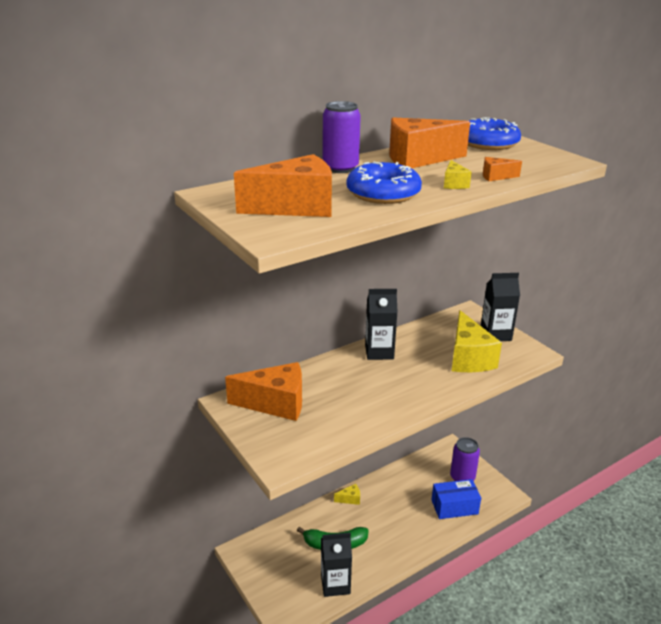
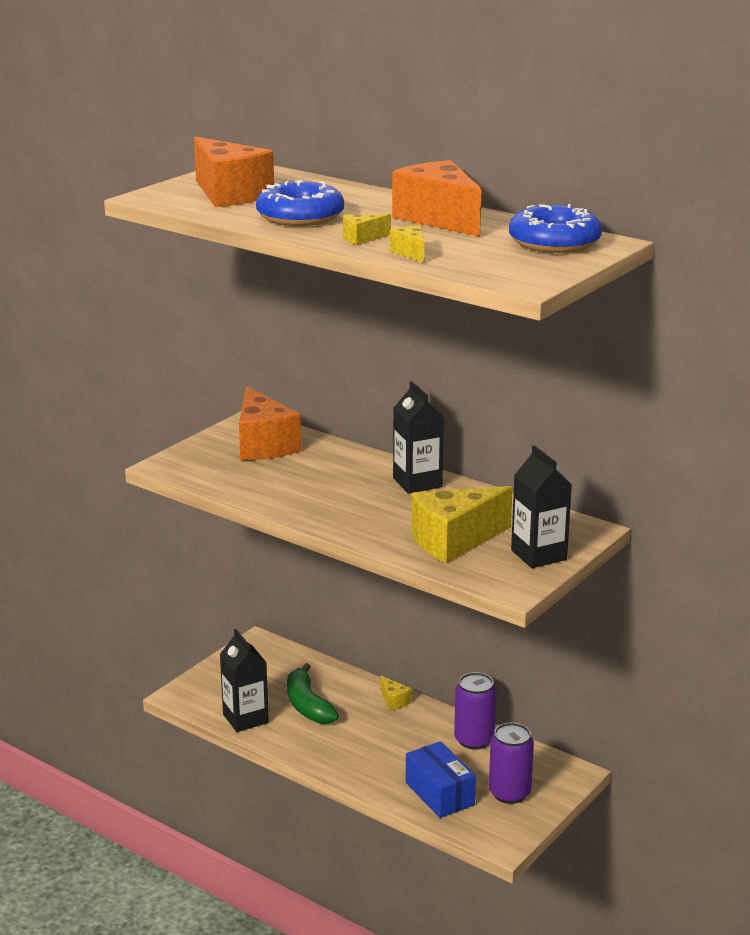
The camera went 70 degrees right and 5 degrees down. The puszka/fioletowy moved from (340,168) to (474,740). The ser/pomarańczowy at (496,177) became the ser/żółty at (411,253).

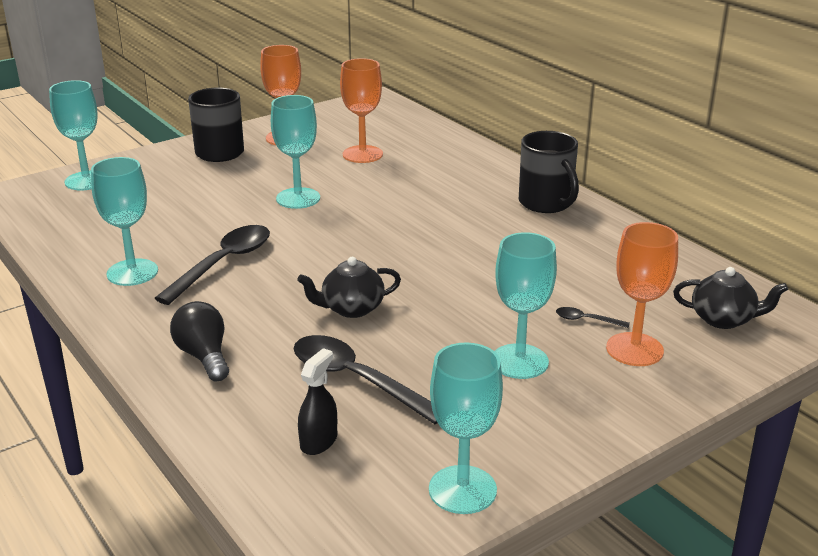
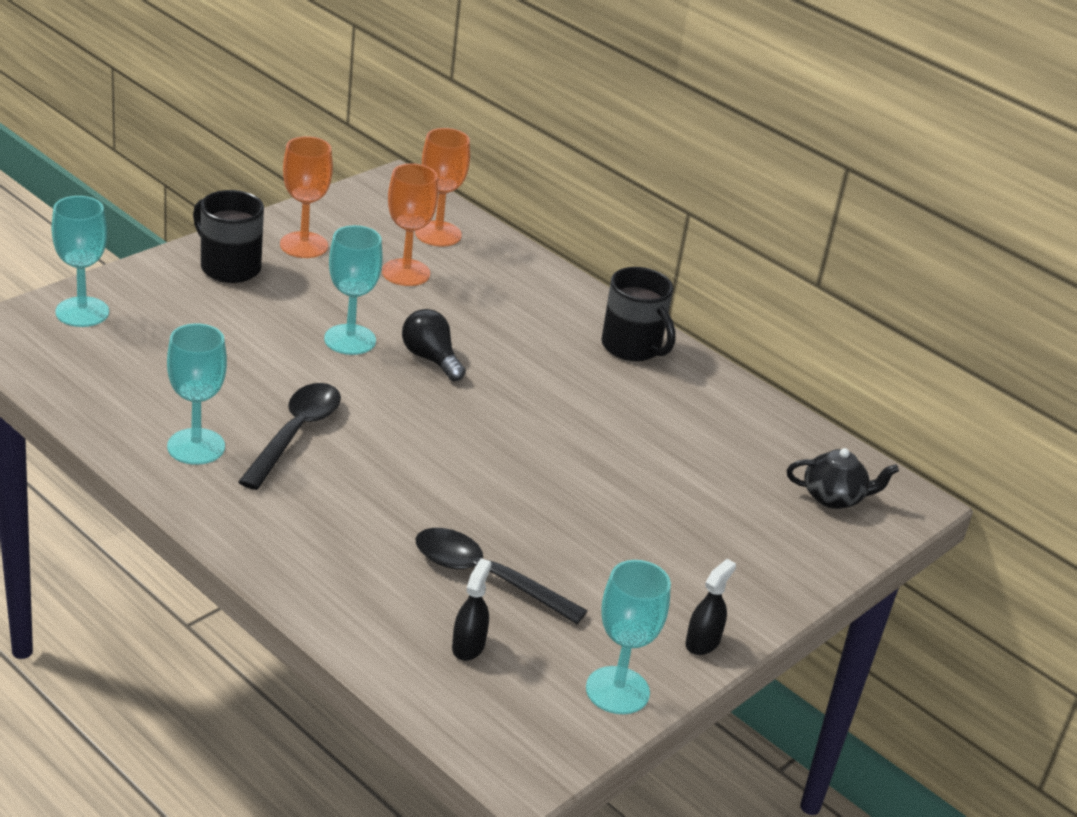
The camera went 15 degrees left and 5 degrees up. The kielich/pomarańczowy moved from (634,349) to (438,234). The kielich/turkusowy at (519,361) disappeared. The imbryk/czarny at (351,308) disappeared. The żarówka/czarny moved from (204,356) to (430,359). The łyżka/czarny at (586,320) disappeared. The spryskiwacz/czarny at (702,642) appeared.

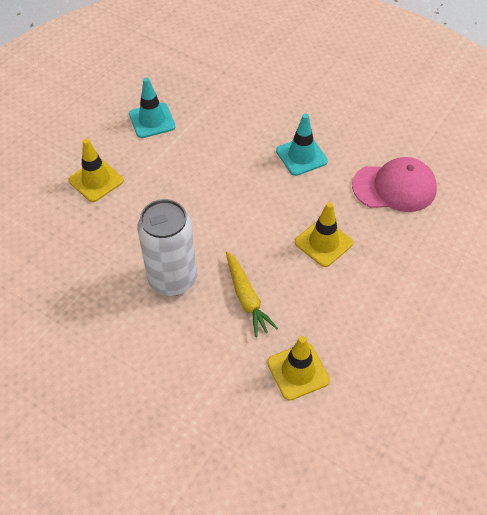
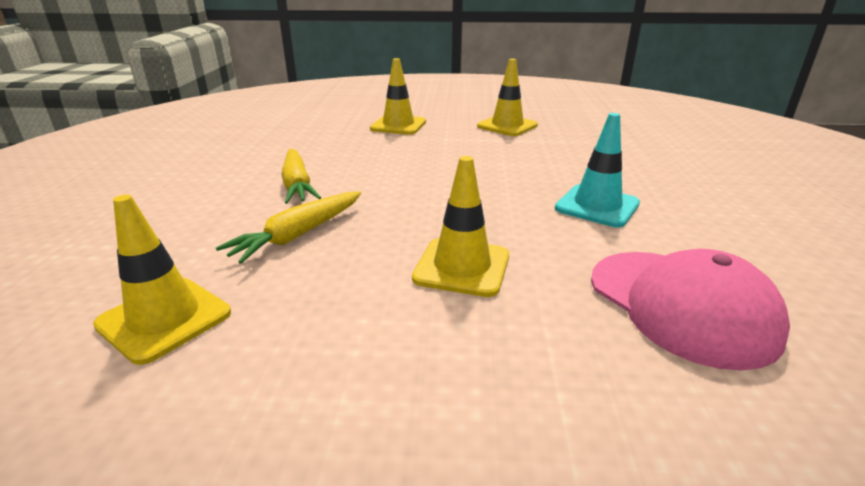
The camera went 60 degrees right and 25 degrees down. The pachołek/turkusowy at (152,120) became the pachołek/żółty at (507,126). The puszka/biały at (172,279) was replaced by the marchewka/żółty at (297,185).

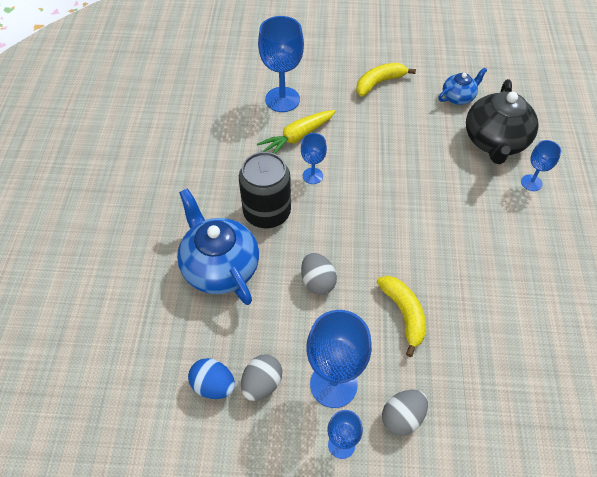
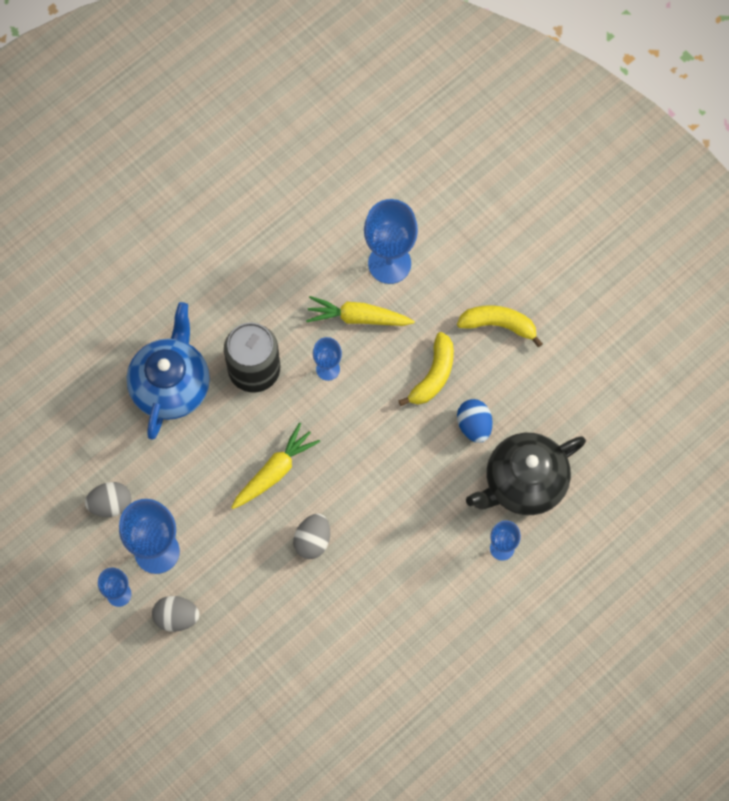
The camera went 45 degrees right and 15 degrees up. The imbryk/niebieski at (458,97) disappeared. The jajko/szary moved from (317,282) to (312,541). The banan/żółty moved from (404,314) to (433,375). The jajko/niebieski moved from (213,385) to (474,426). The marchewka/żółty at (275,471) appeared.

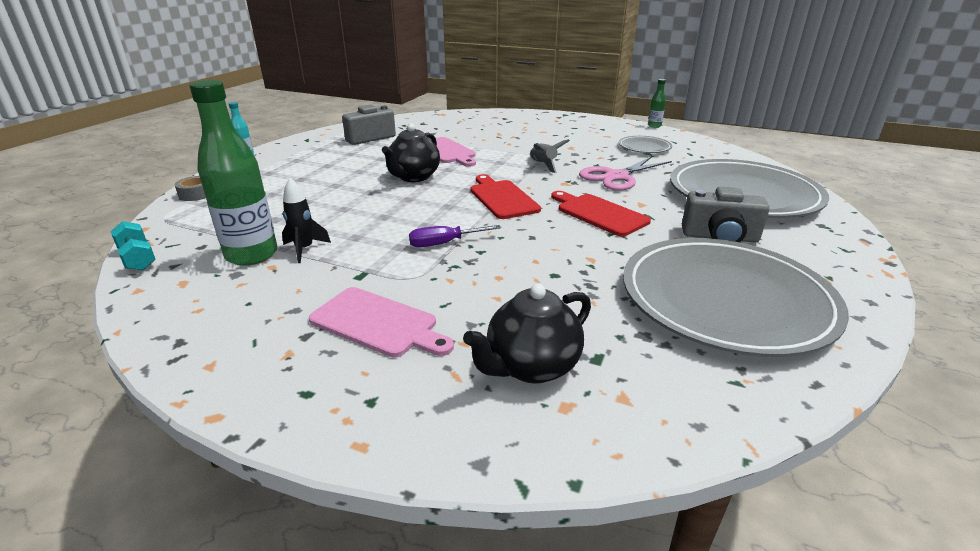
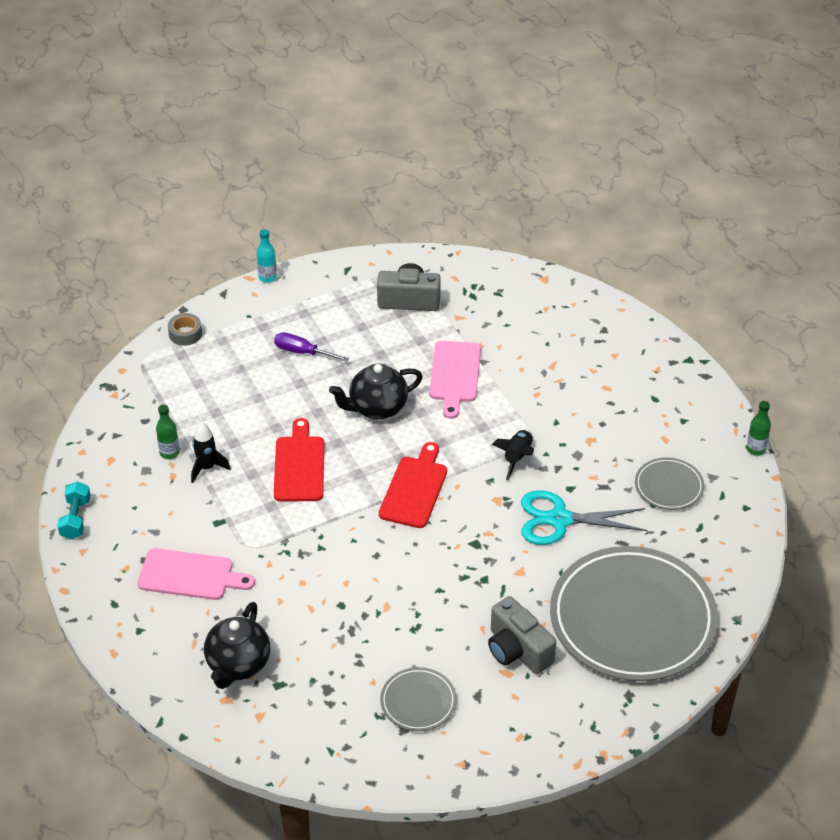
The camera went 40 degrees right and 15 degrees up. The butelka/zielony at (252,255) changed to 0.46 times the size. The rakieta/szary at (543,165) became the rakieta/czarny at (517,457). The nożyczki/różowy at (616,177) became the nożyczki/turkusowy at (559,519). The deska do krojenia/czerwony moved from (599,213) to (299,466). The hantel/turkusowy moved from (138,258) to (75,518). The śrubokręt/fioletowy moved from (444,243) to (303,352). The talerz/szary at (725,300) changed to 0.44 times the size. The imbryk/czarny at (531,366) turned 75 degrees counterclockwise. The deska do krojenia/różowy at (377,323) turned 60 degrees counterclockwise.

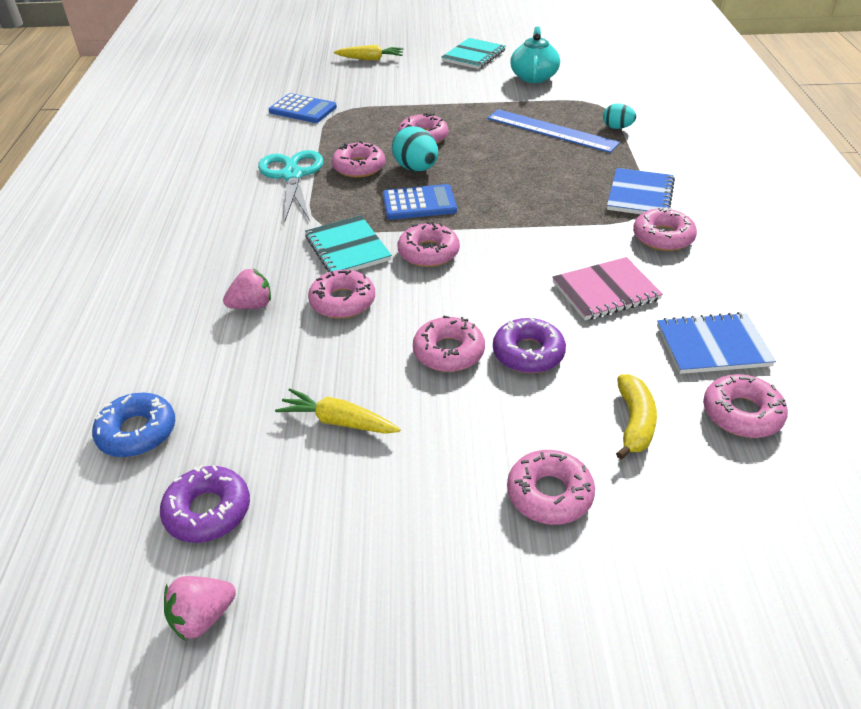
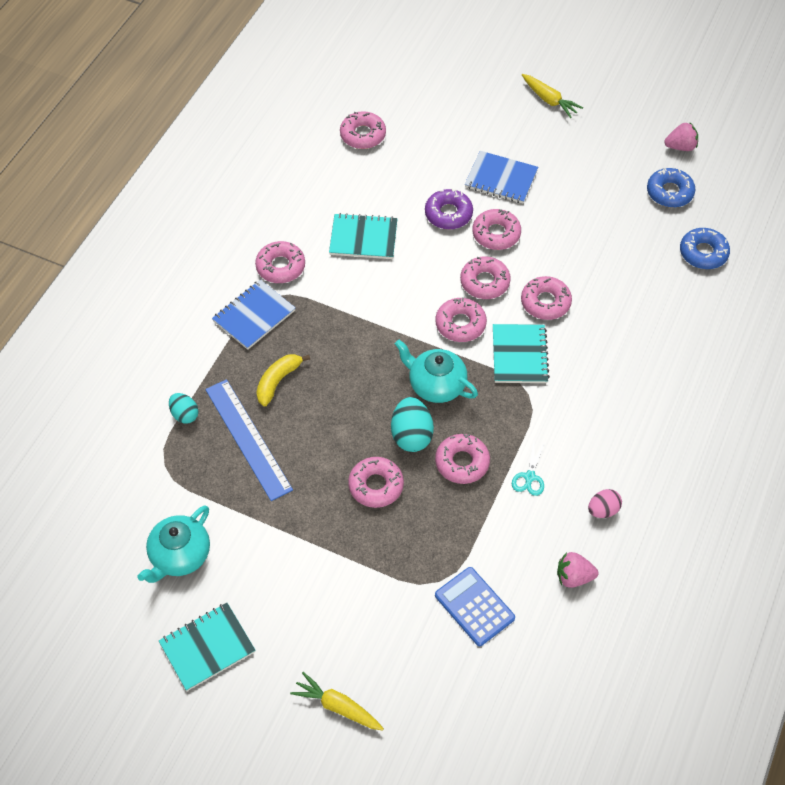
The camera went 155 degrees left and 15 degrees up. The nożyczki/turkusowy at (292,175) changed to 0.48 times the size. The kalkulator/niebieski at (419,203) was replaced by the imbryk/turkusowy at (436,385). The zeszyt/różowy at (605,291) became the zeszyt/turkusowy at (363,238). The truskawka/różowy moved from (252,305) to (573,577). The zeszyt/niebieski moved from (712,346) to (501,179). The banan/żółty moved from (634,423) to (278,381). The marchewka/żółty moved from (338,421) to (549,100). The donut/różowy moved from (549,494) to (484,282). The donut/fioletowy at (208,511) became the donut/niebieski at (669,192). The jajko/różowy at (603,510) appeared.

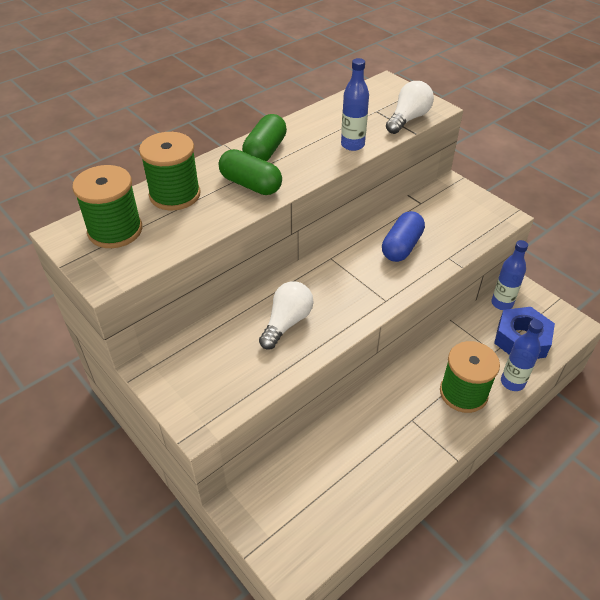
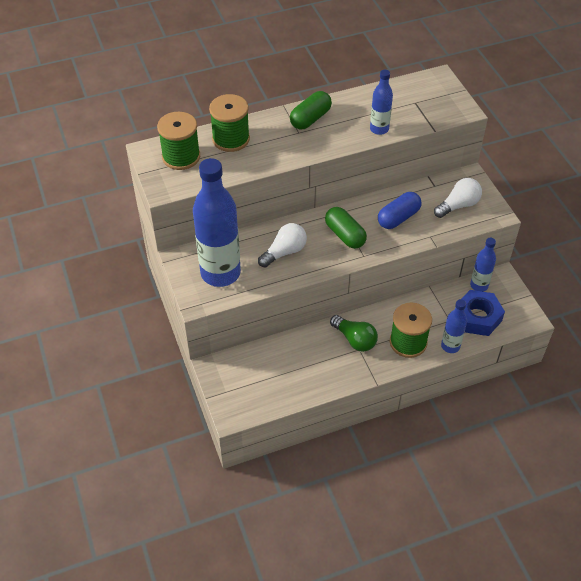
The camera went 20 degrees right and 5 degrees up. The żarówka/biały moved from (408,119) to (458,205). The kapsułka/zielony moved from (251,185) to (345,235). The butelka/niebieski at (220,273) appeared. The żarówka/zielony at (355,339) appeared.

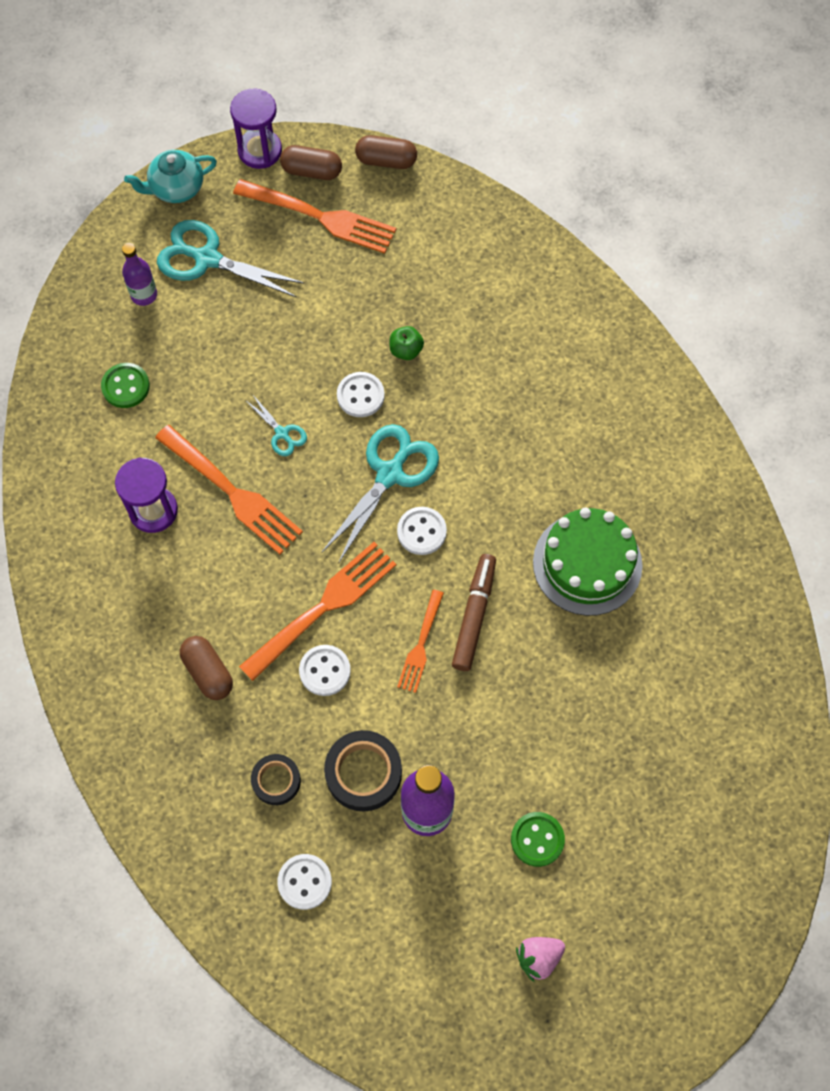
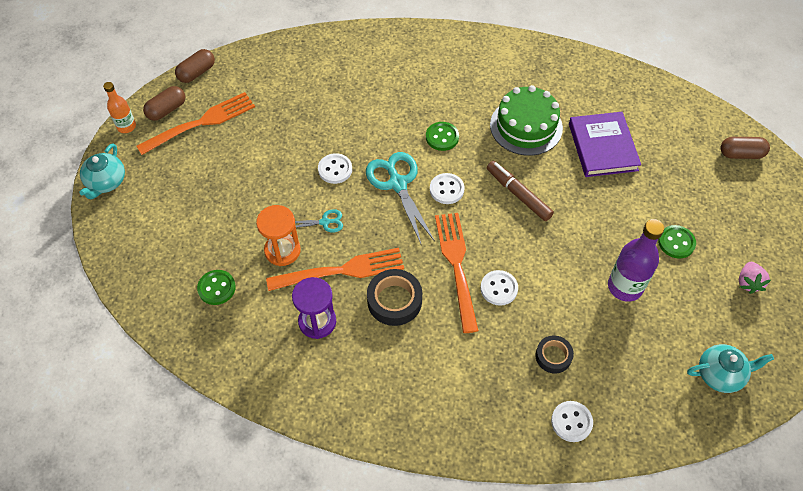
The camera went 55 degrees left and 10 degrees down. The klepsydra/fioletowy at (260,150) was replaced by the butelka/pomarańczowy at (126,126). The nożyczki/turkusowy at (207,259) disappeared. The butelka/fioletowy at (144,295) disappeared. The jabłko/zielony at (406,350) disappeared. The widelec/pomarańczowy at (421,644) disappeared. The kapsułka/brązowy moved from (208,672) to (741,154). The taśma klejąca/czarny moved from (363,773) to (394,301). The guzik/biały moved from (304,882) to (571,422). The książka/fioletowy at (602,147) appeared. The guzik/zielony at (442,137) appeared. The klepsydra/pomarańczowy at (282,250) appeared. The imbryk/turkusowy at (720,374) appeared.

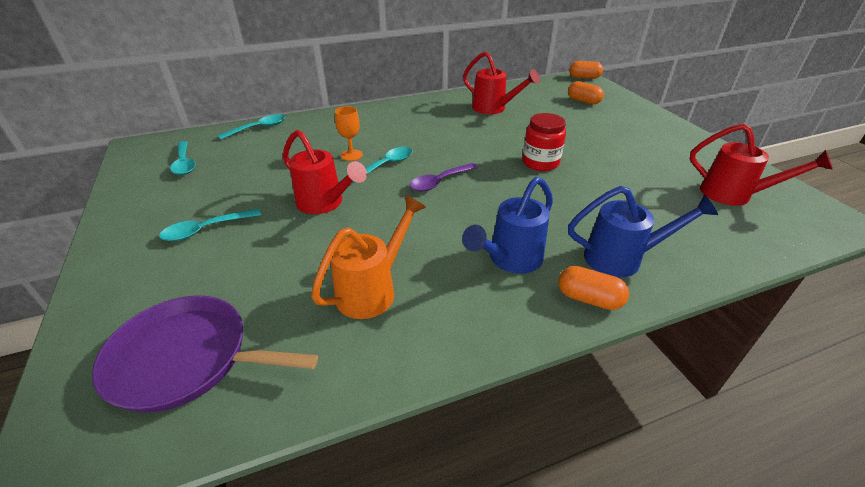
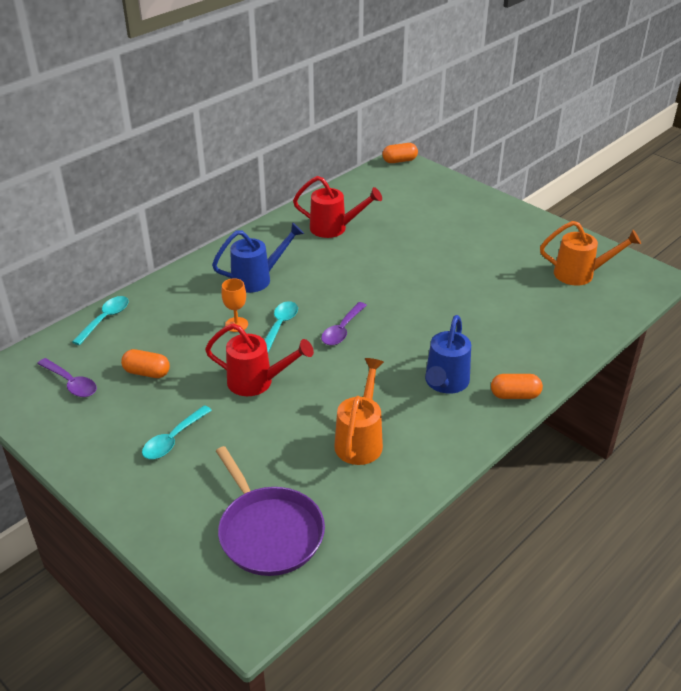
The camera went 25 degrees left and 0 degrees up. The kapsułka/pomarańczowy moved from (583,101) to (147,373). The słoik/czerwony at (540,163) disappeared. The konewka/czerwony at (733,195) became the konewka/pomarańczowy at (580,274). The łyżka/turkusowy at (184,163) became the łyżka/fioletowy at (71,383). The konewka/niebieski moved from (621,258) to (257,279). The patelnia/fioletowy at (187,359) turned 105 degrees counterclockwise.

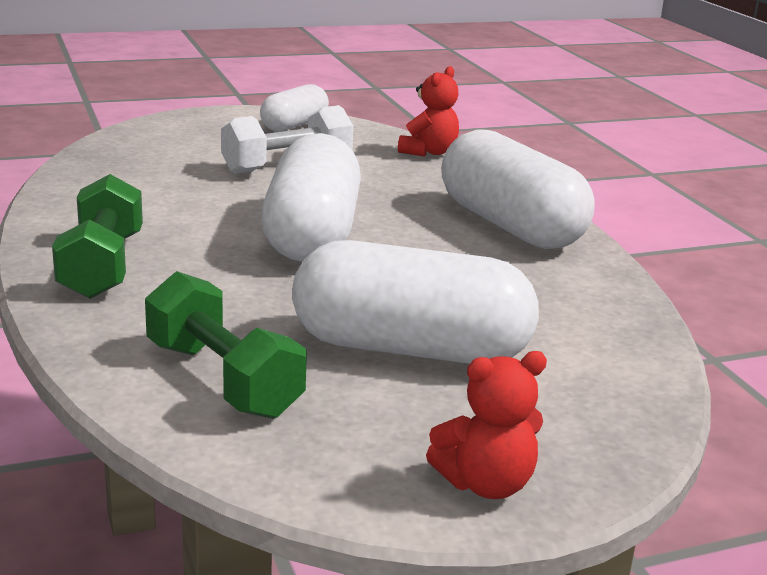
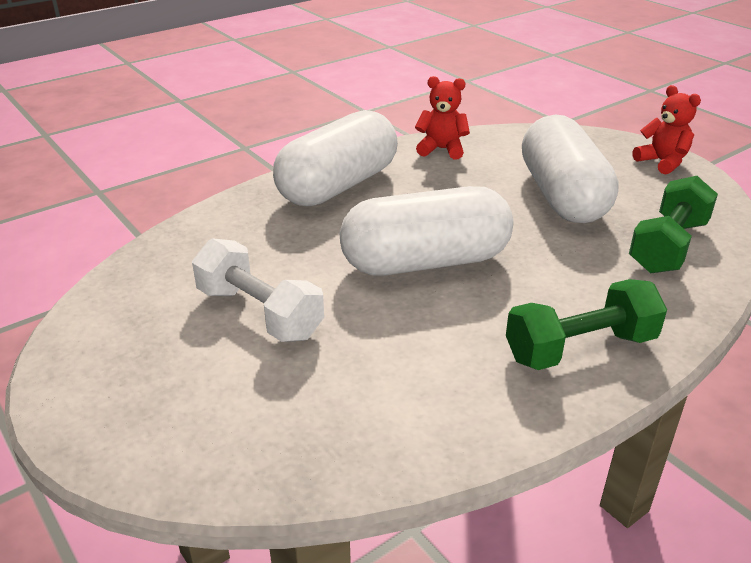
The camera went 105 degrees left and 10 degrees up. The miś/czerwony moved from (429,152) to (441,149). The kapsułka/biały at (294,125) disappeared.

